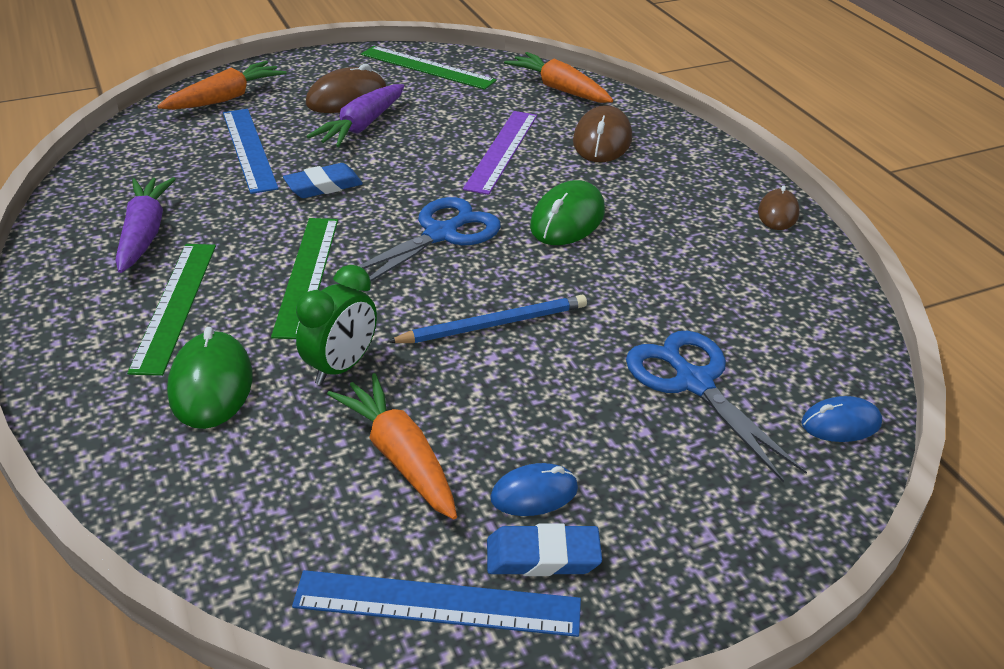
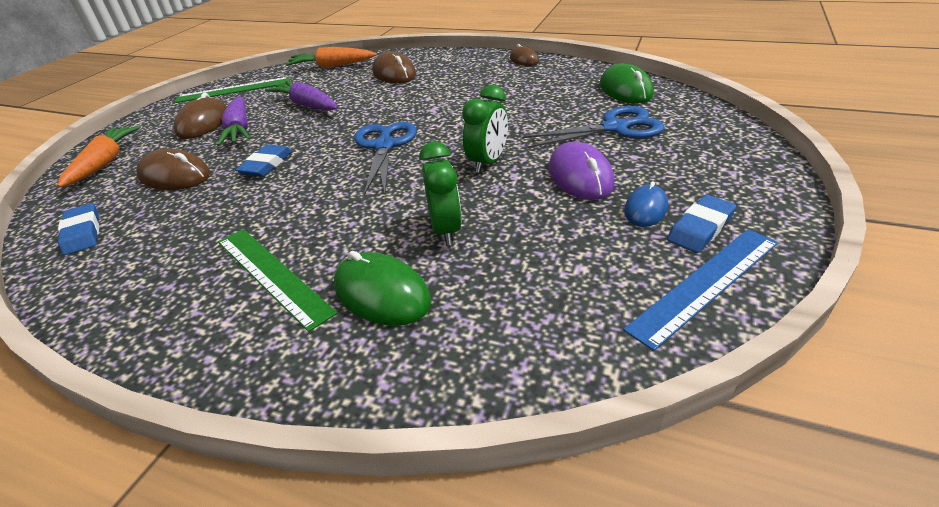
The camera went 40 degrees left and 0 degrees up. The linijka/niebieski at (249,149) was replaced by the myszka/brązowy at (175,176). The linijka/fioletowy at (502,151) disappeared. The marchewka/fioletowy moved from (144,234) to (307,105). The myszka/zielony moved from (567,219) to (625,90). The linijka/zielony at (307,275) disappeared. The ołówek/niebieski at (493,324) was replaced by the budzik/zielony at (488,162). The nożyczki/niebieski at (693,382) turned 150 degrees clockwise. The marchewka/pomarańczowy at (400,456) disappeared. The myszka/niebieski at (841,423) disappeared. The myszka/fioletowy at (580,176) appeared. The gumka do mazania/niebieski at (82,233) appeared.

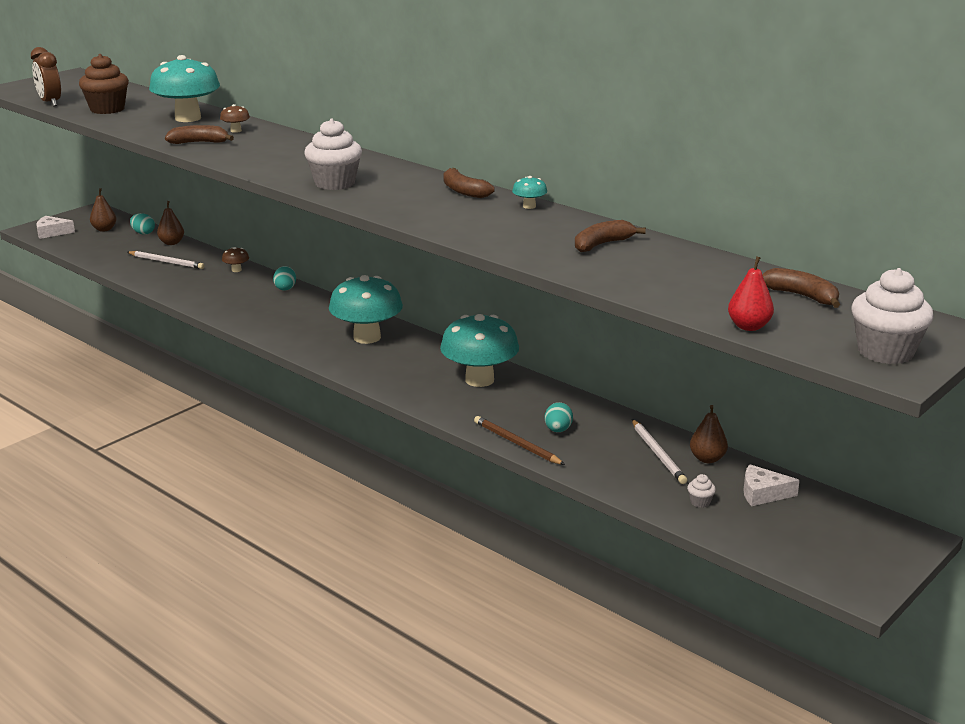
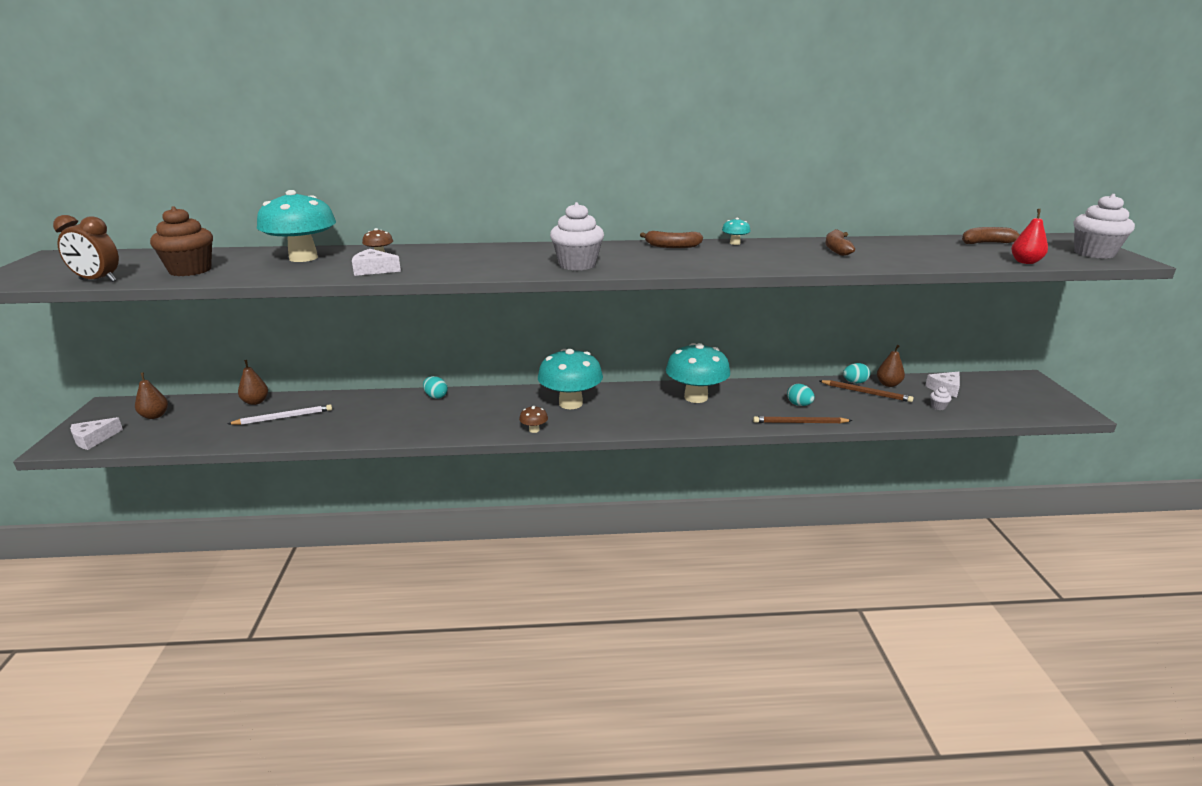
The camera went 45 degrees left and 0 degrees up. The banan/brązowy at (199,142) was replaced by the ser/biały at (374,270). The jajko/turkusowy moved from (143,233) to (855,382). The grzyb/brązowy moved from (236,270) to (534,430). The ołówek/biały at (658,454) became the ołówek/brązowy at (866,393).

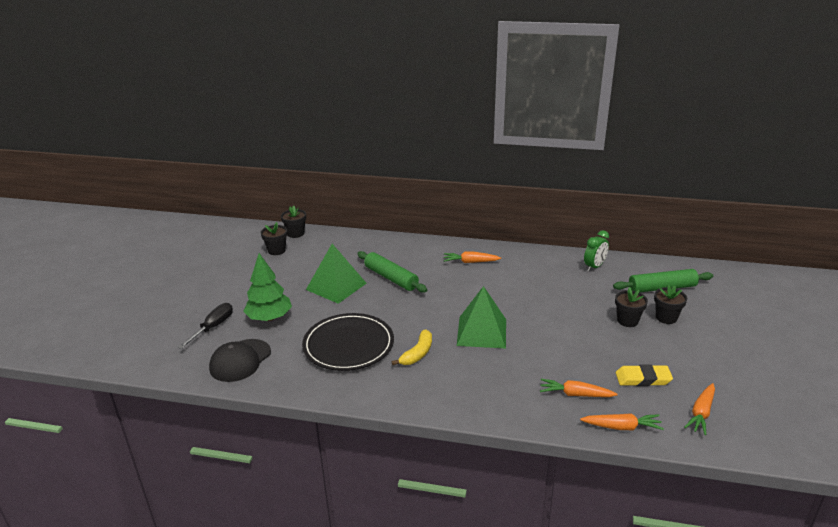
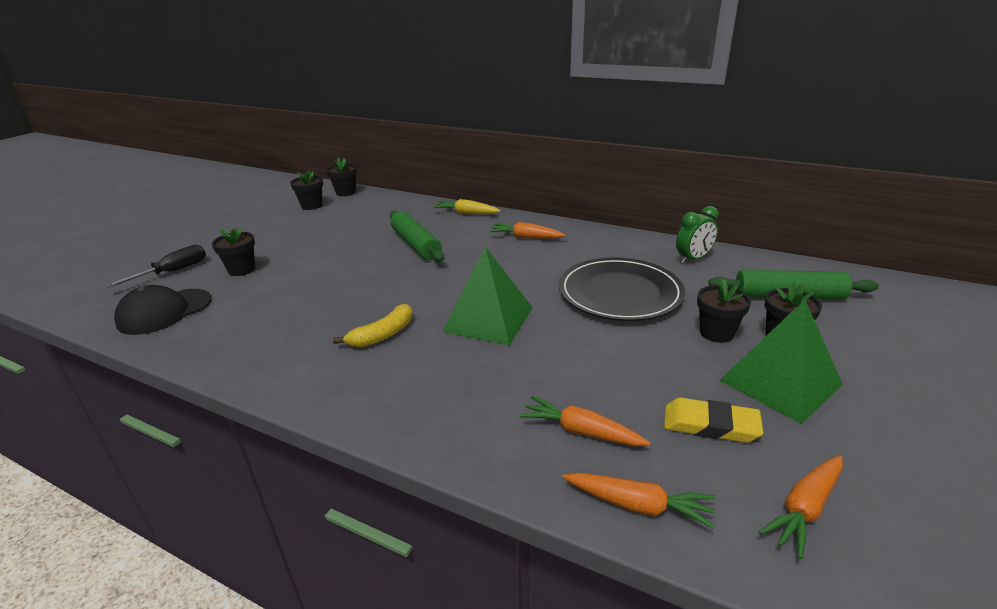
The camera went 15 degrees right and 0 degrees up. The piramida/zielony moved from (336,286) to (780,382). The drzewko/zielony at (269,318) was replaced by the doniczka/czarny at (242,269). The talerz/czarny moved from (348,345) to (620,293). The marchewka/żółty at (466,213) appeared.

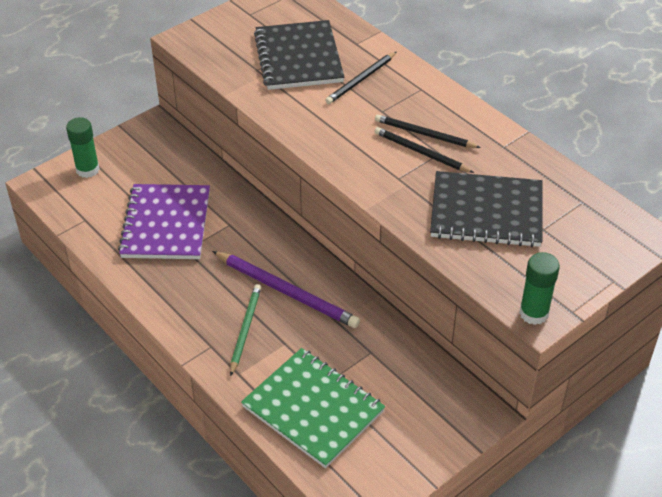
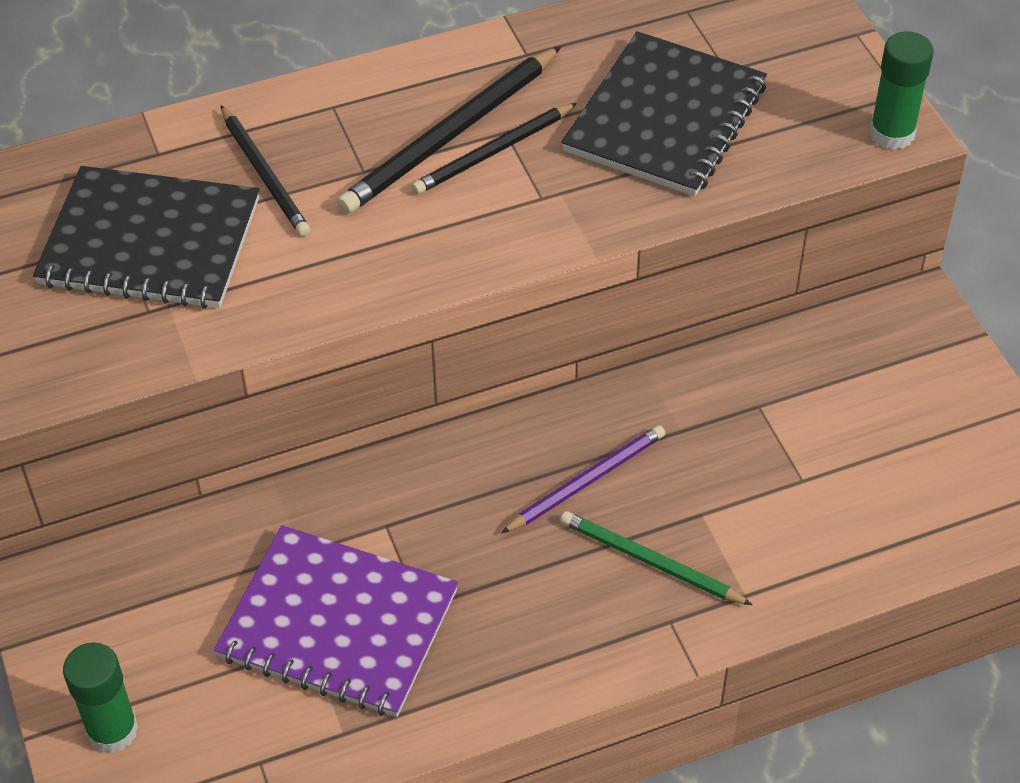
The camera went 70 degrees left and 5 degrees up. The ołówek/czarny at (424,134) changed to 1.55 times the size. The ołówek/fioletowy at (287,291) changed to 0.64 times the size. The zeszyt/zielony at (313,409) disappeared.

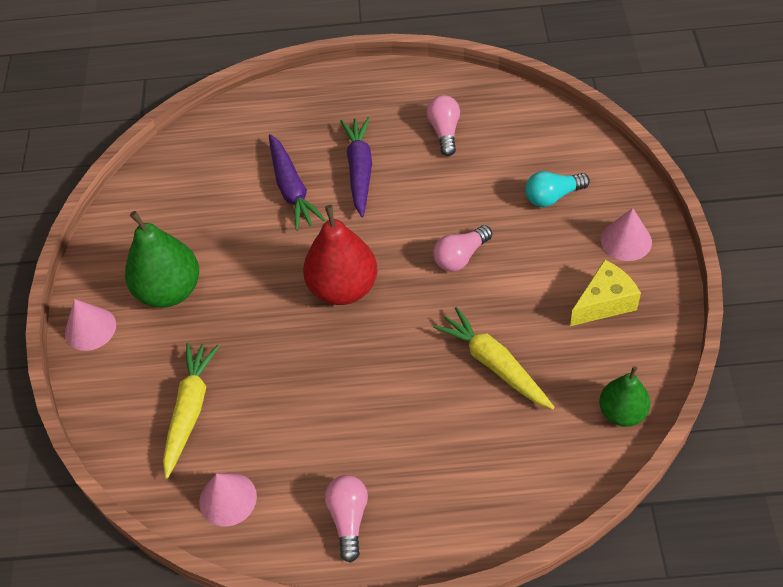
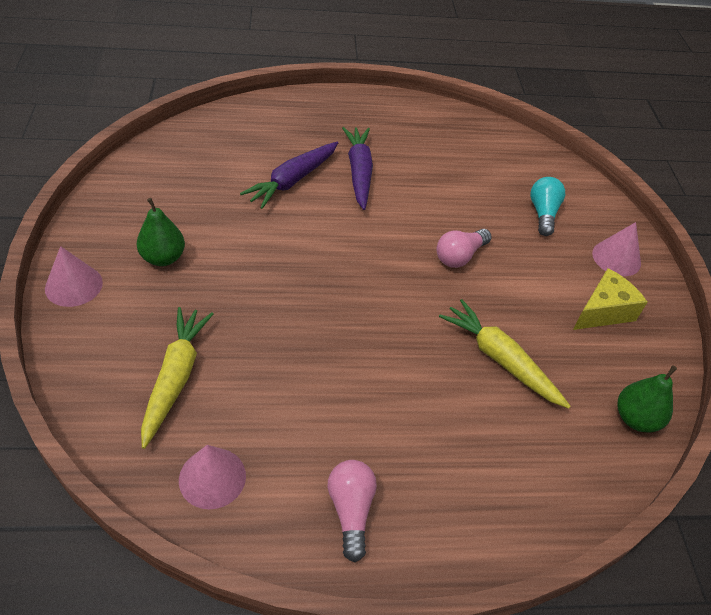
The camera went 10 degrees left and 5 degrees down. The żarówka/różowy at (444,132) disappeared. The marchewka/fioletowy at (291,189) turned 60 degrees clockwise. The żarówka/turkusowy at (552,196) turned 120 degrees clockwise. The gruszka/czerwony at (343,288) disappeared. The gruszka/zielony at (169,291) changed to 0.61 times the size.

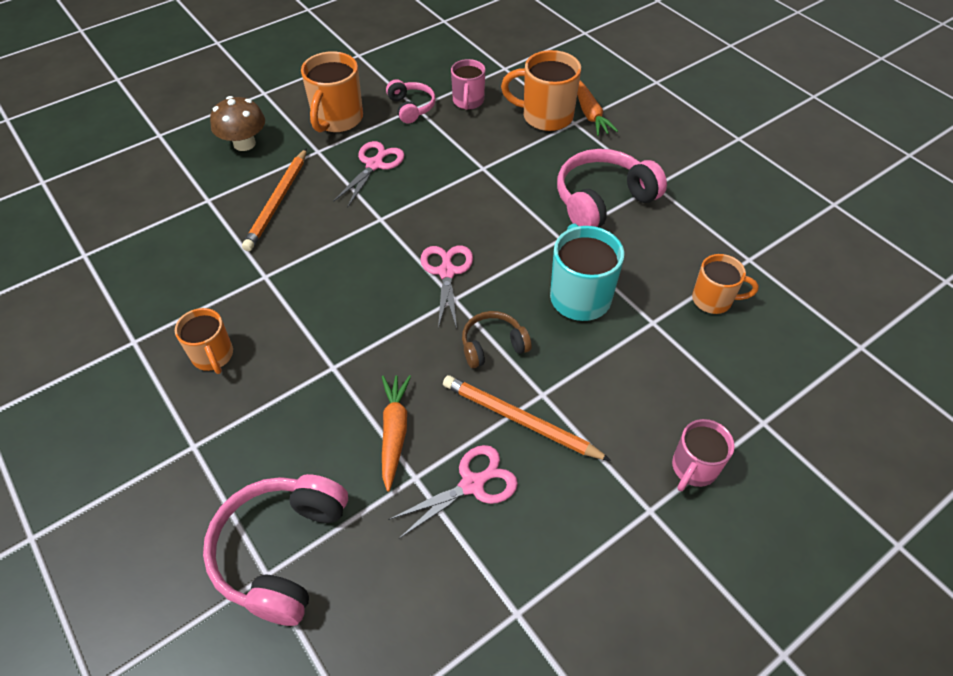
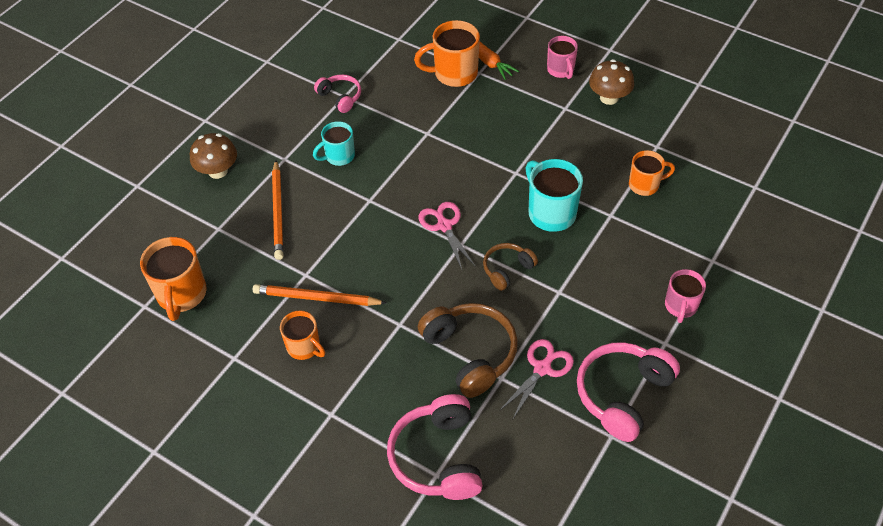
The camera went 20 degrees left and 0 degrees up. The kubek/pomarańczowy moved from (337,120) to (181,295). The kubek/różowy moved from (468,102) to (561,70). The nożyczki/różowy at (374,164) was replaced by the kubek/turkusowy at (339,156). The słuchawki/różowy moved from (603,200) to (622,394). The marchewka/pomarańczowy at (394,432) was replaced by the słuchawki/brązowy at (470,353). The ołówek/pomarańczowy moved from (520,420) to (317,298). The grzyb/brązowy at (609,98) appeared.

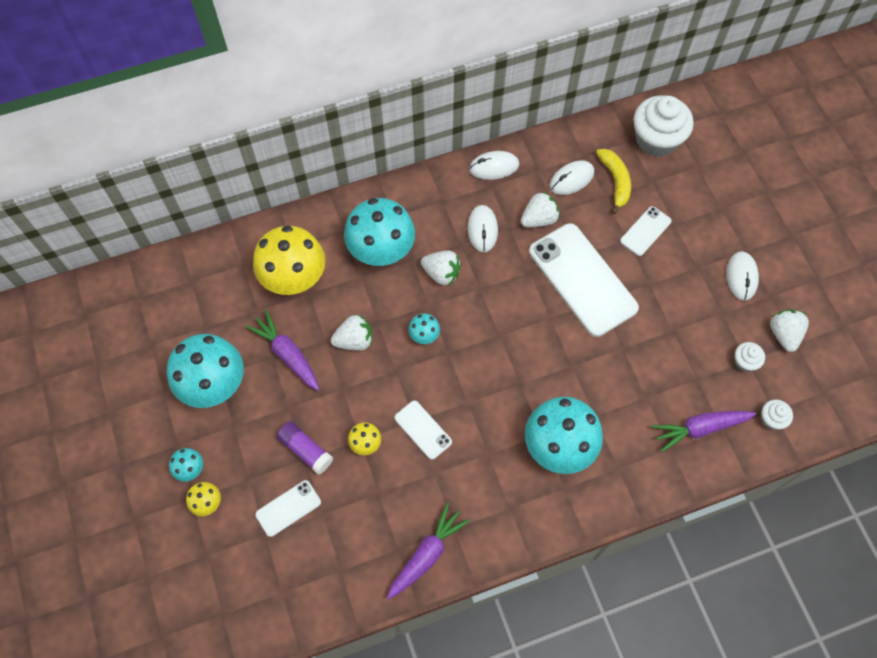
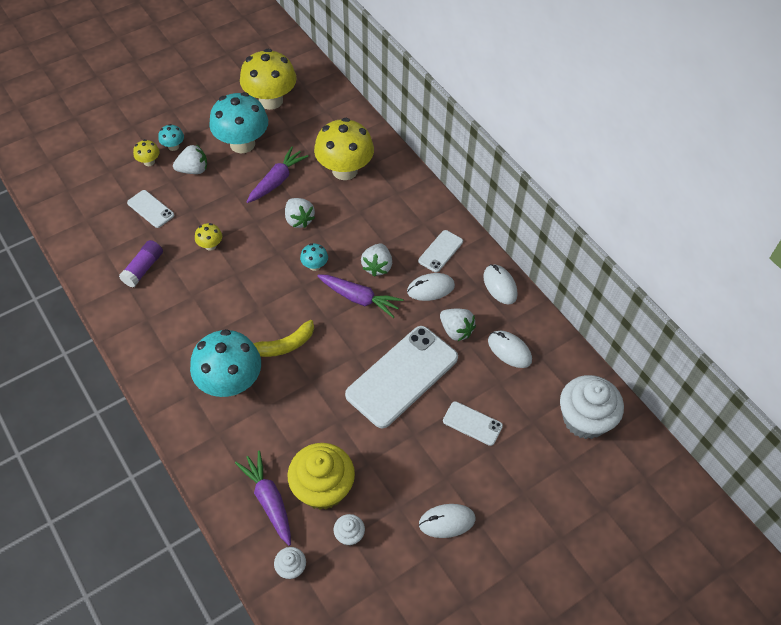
The camera went 75 degrees right and 10 degrees down. The banan/żółty moved from (615,181) to (284,345). The grzyb/turkusowy at (381,251) disappeared. The truskawka/biały moved from (784,334) to (193,170). The telefon/biały moved from (423,430) to (440,251). The klej w sztyfcie/fioletowy moved from (305,450) to (143,268). The marchewka/fioletowy moved from (426,554) to (359,298). The grzyb/żółty at (271,101) appeared. The muffinka/żółty at (322,488) appeared.

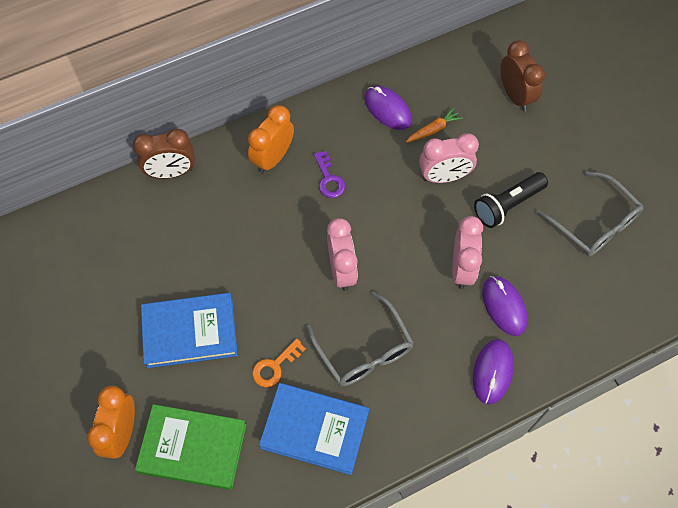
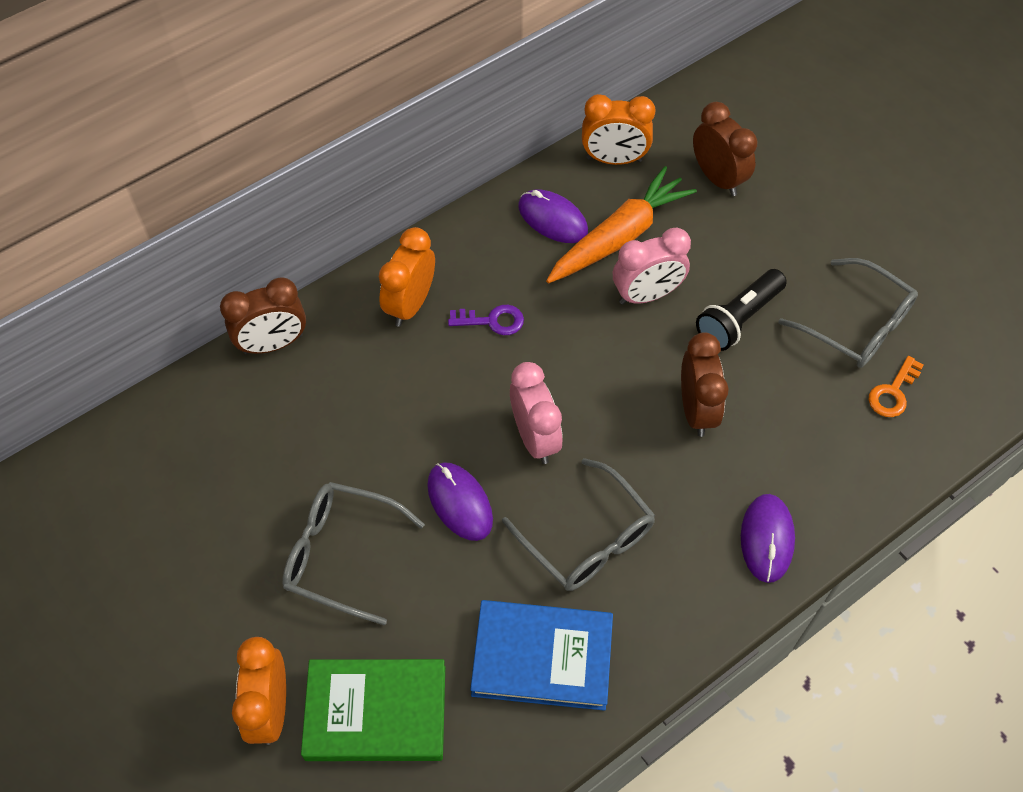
The camera went 10 degrees left and 5 degrees down. The marchewka/pomarańczowy at (433,129) changed to 2.16 times the size. The klucz/fioletowy at (329,179) turned 60 degrees counterclockwise. The budzik/różowy at (462,268) became the budzik/brązowy at (696,410). The myszka/fioletowy moved from (504,306) to (459,503). The książka/niebieski at (190,332) was replaced by the okulary/szary at (341,554). The klucz/pomarańczowy moved from (275,366) to (893,392). The budzik/pomarańczowy at (614,159) appeared.

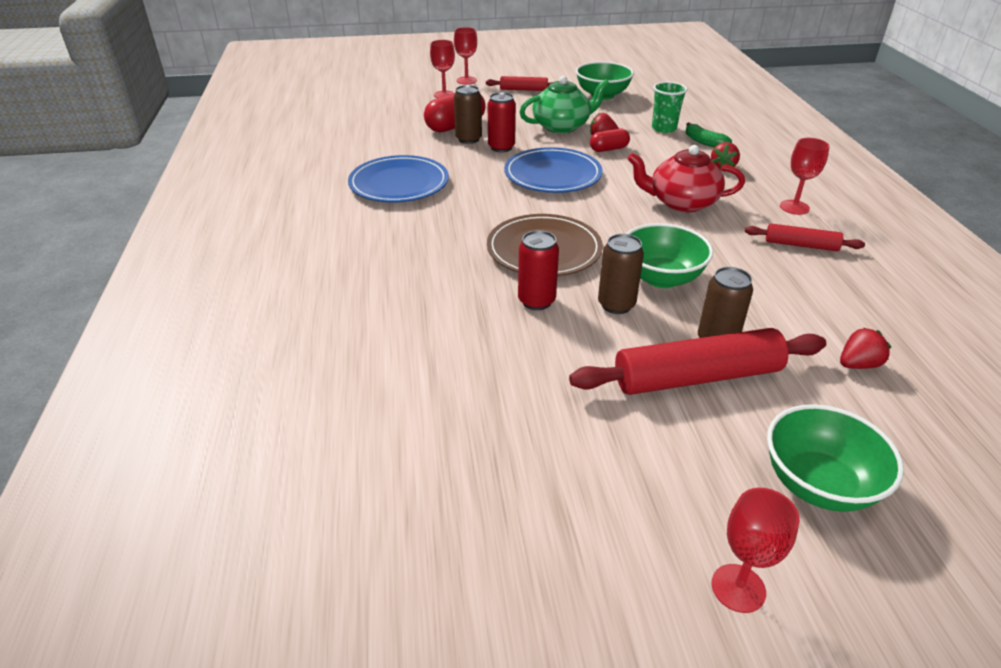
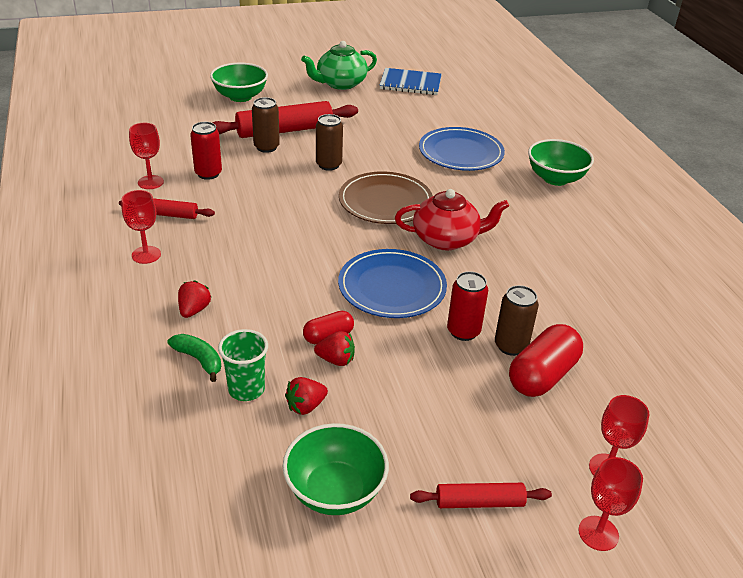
The camera went 170 degrees right and 0 degrees up. The imbryk/zielony moved from (562,126) to (340,83). The imbryk/czerwony moved from (681,202) to (446,239). The talerz/niebieski moved from (399,183) to (461,153). The miska/zielony moved from (661,278) to (555,178). The puszka/czerwony moved from (536,301) to (208,173). The truskawka/czerwony moved from (858,364) to (305,406). The kielich/czerwony moved from (738,588) to (150,182). The zeszyt/niebieski at (410,83) appeared.

